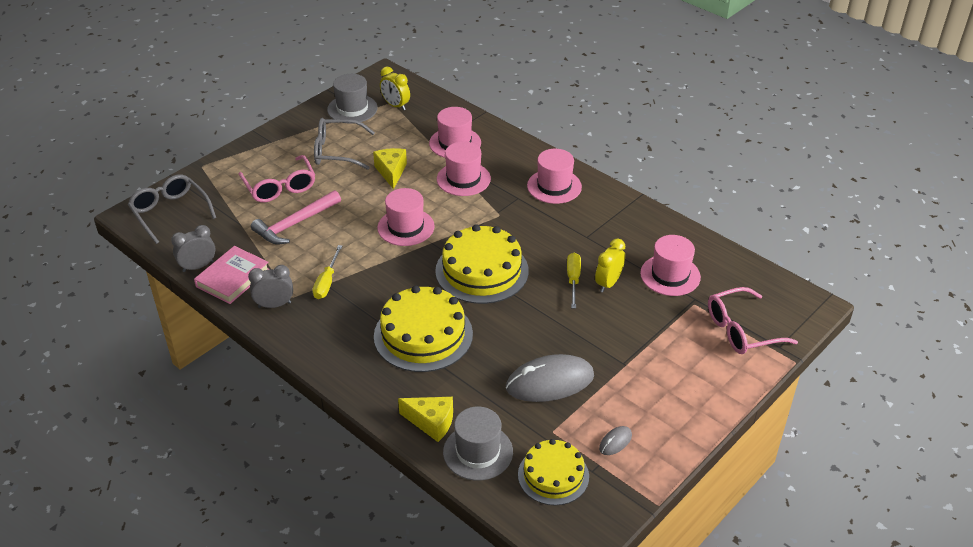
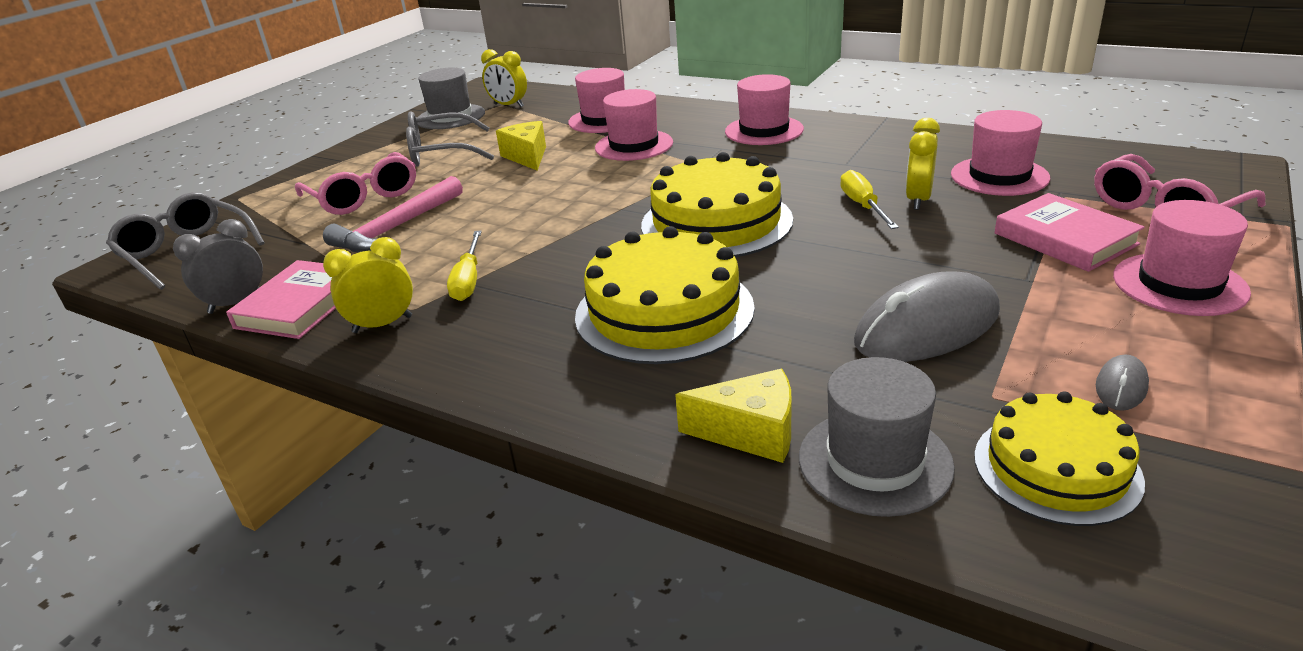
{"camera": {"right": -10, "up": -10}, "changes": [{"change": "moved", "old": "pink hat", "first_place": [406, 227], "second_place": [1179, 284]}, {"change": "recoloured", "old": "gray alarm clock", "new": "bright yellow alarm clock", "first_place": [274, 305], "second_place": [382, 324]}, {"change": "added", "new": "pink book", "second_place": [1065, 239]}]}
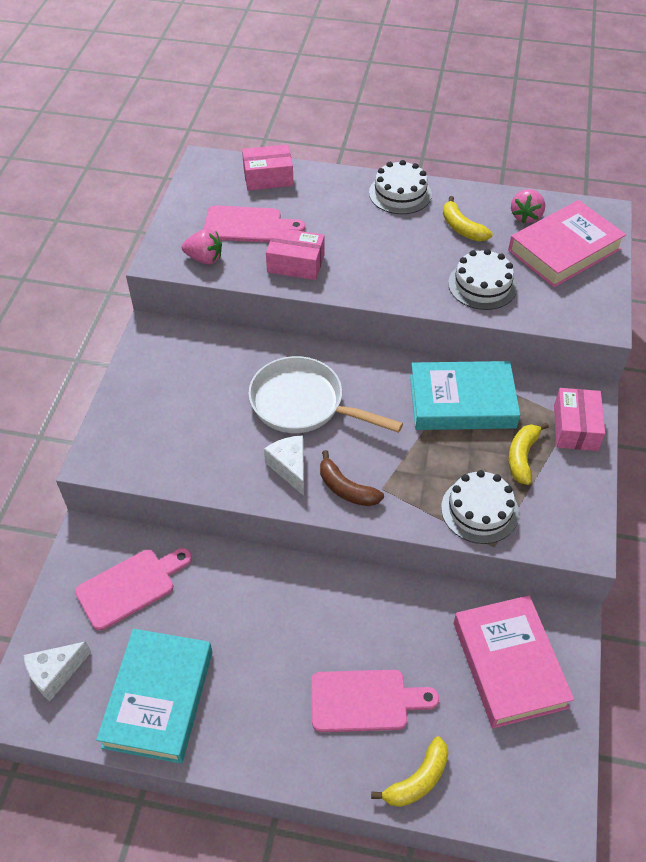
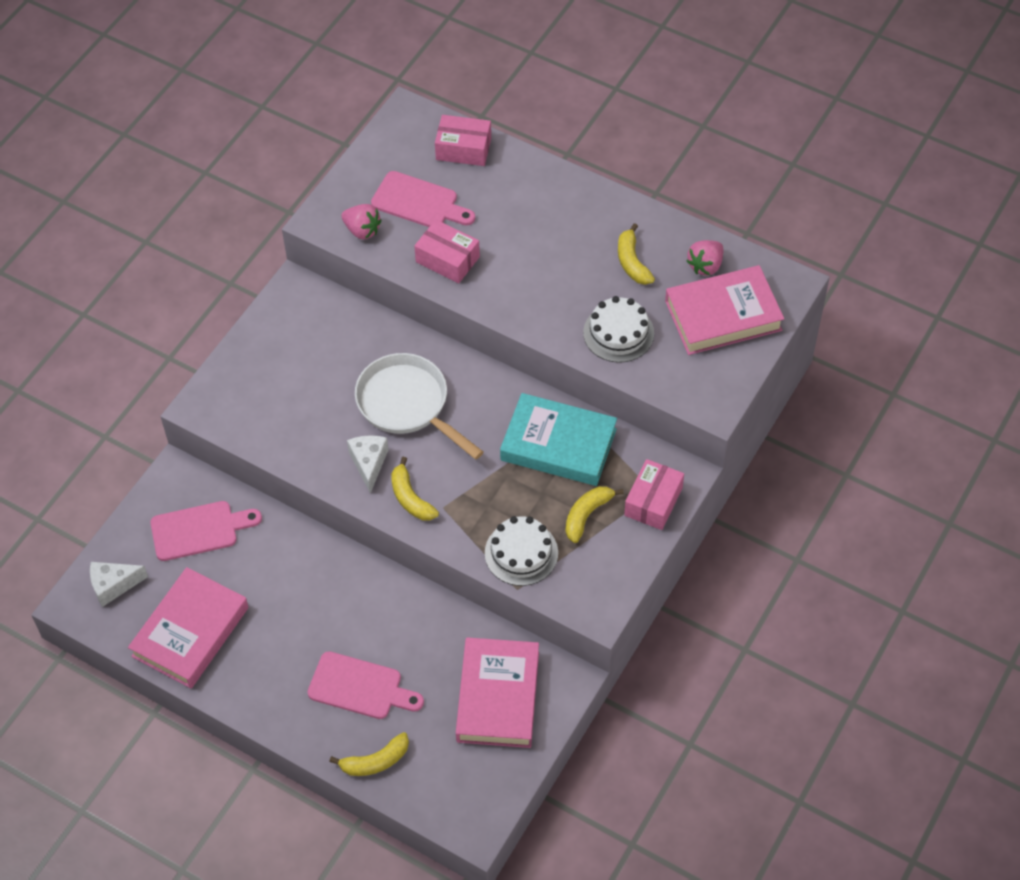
{"camera": {"right": 20, "up": 5}, "changes": [{"change": "removed", "old": "pure white cake", "first_place": [400, 193]}, {"change": "recoloured", "old": "russet banana", "new": "bright yellow banana", "first_place": [346, 489], "second_place": [410, 498]}, {"change": "recoloured", "old": "turquoise book", "new": "pink book", "first_place": [158, 698], "second_place": [190, 632]}]}
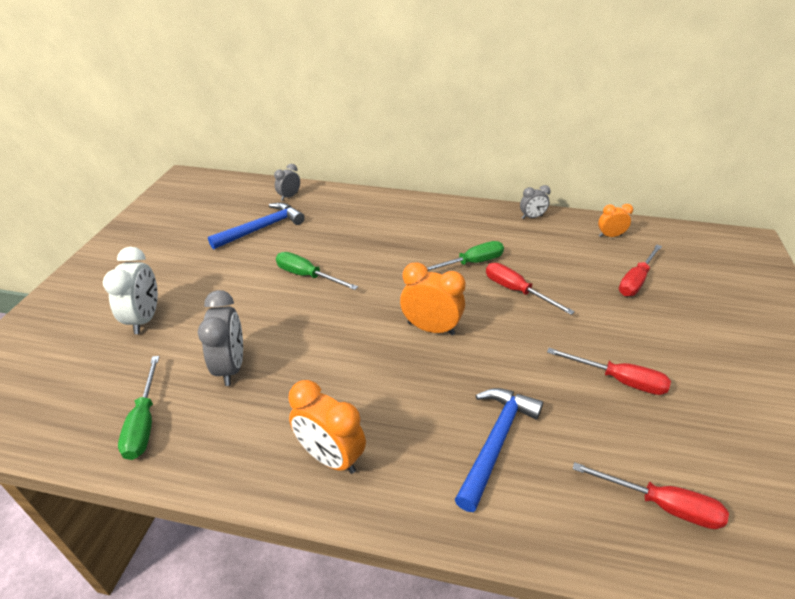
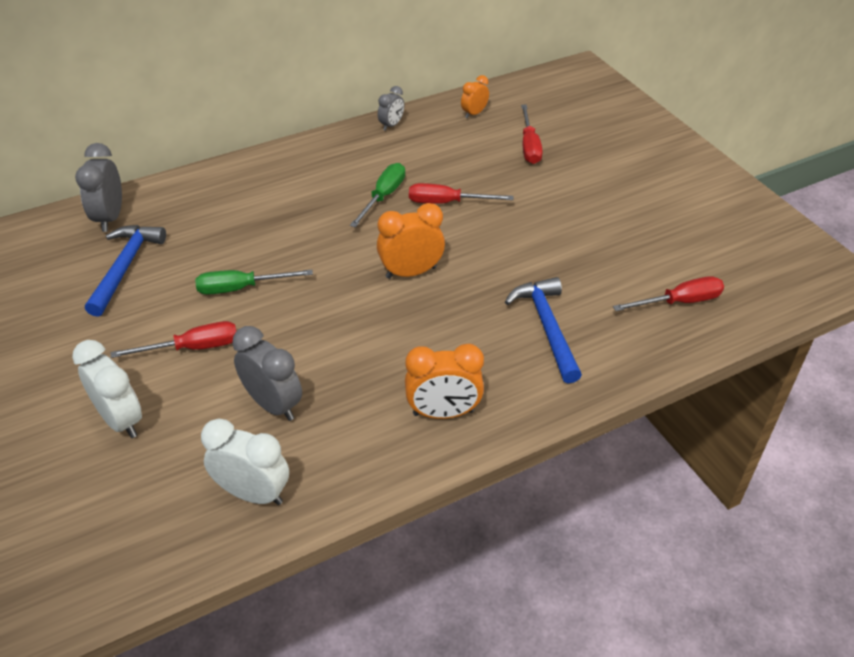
{"camera": {"right": -40, "up": 5}, "changes": [{"change": "resized", "old": "gray alarm clock", "first_place": [289, 196], "second_place": [110, 218], "factor": 1.7}, {"change": "moved", "old": "crimson flat screwdriver", "first_place": [618, 380], "second_place": [193, 348]}, {"change": "replaced", "old": "emerald flat screwdriver", "new": "pure white alarm clock", "first_place": [144, 422], "second_place": [253, 493]}]}
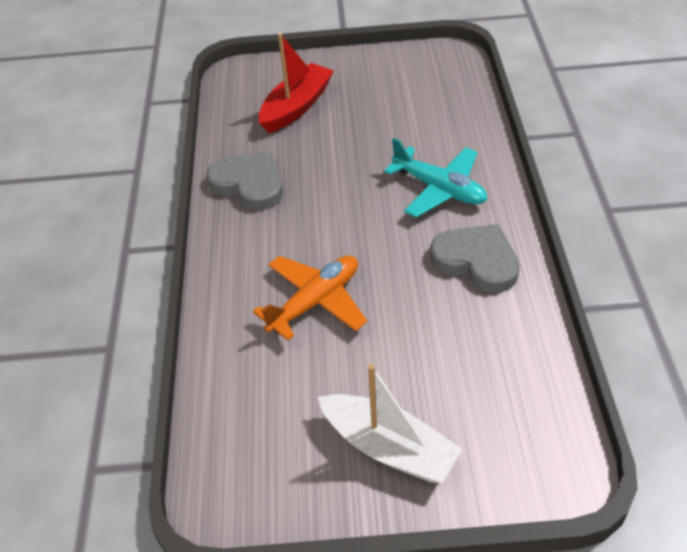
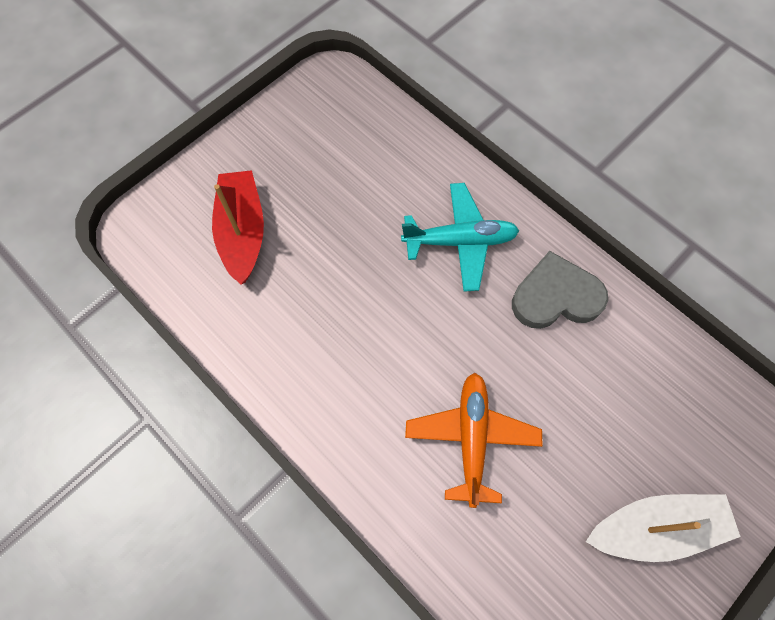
{"camera": {"right": -45, "up": 20}, "changes": [{"change": "removed", "old": "gray love heart", "first_place": [249, 184]}]}
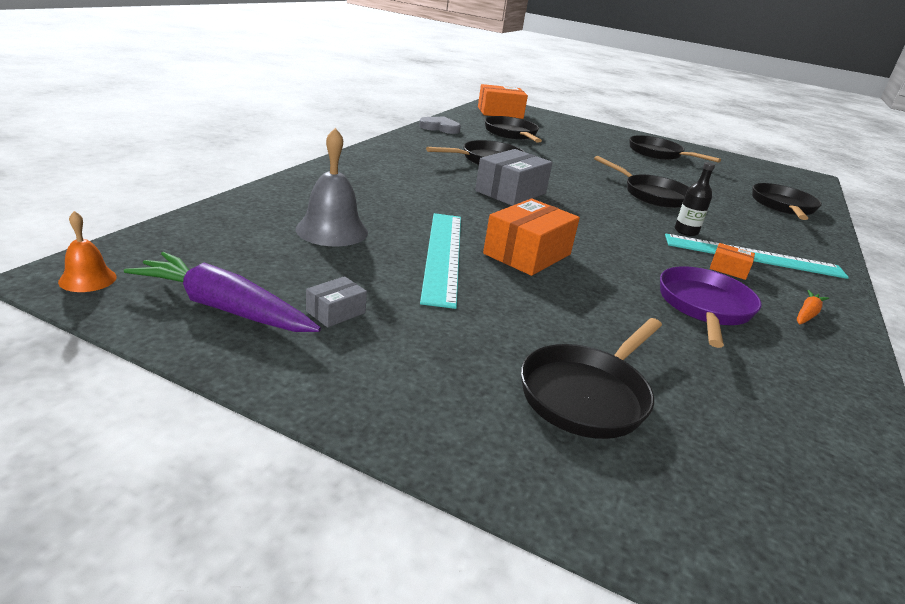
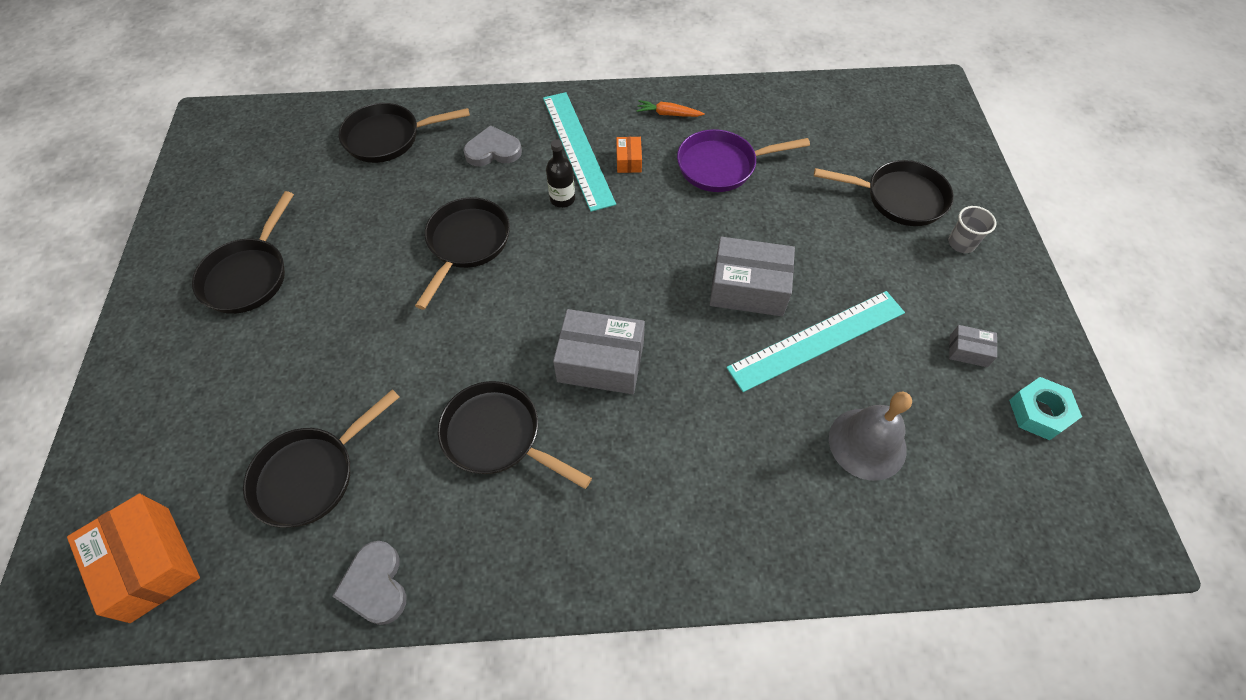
{"camera": {"right": -115, "up": 30}, "changes": [{"change": "recoloured", "old": "orange box", "new": "gray box", "first_place": [527, 254], "second_place": [748, 288]}, {"change": "removed", "old": "orange bell", "first_place": [87, 279]}, {"change": "replaced", "old": "royal purple toy carrot", "new": "turquoise hex nut", "first_place": [224, 308], "second_place": [1039, 412]}, {"change": "added", "new": "gray love heart", "second_place": [493, 151]}, {"change": "added", "new": "gray cup", "second_place": [961, 243]}]}
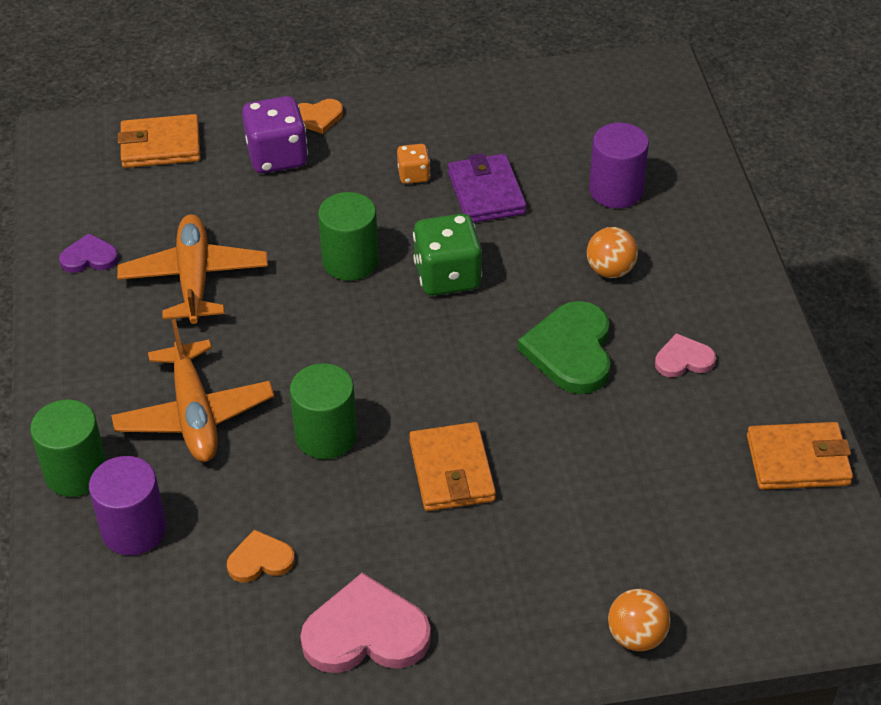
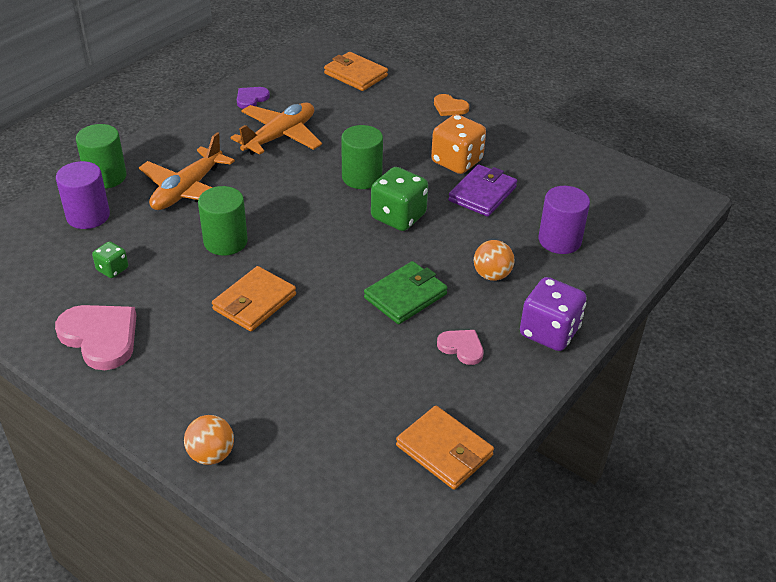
{"camera": {"right": 45, "up": -5}, "changes": [{"change": "moved", "old": "royal purple dice", "first_place": [277, 156], "second_place": [549, 332]}, {"change": "resized", "old": "orange dice", "first_place": [413, 175], "second_place": [457, 161], "factor": 1.88}, {"change": "turned", "old": "royal purple love heart", "first_place": [89, 257], "second_place": [251, 99], "degrees": -90}, {"change": "replaced", "old": "emerald love heart", "new": "emerald billfold", "first_place": [571, 351], "second_place": [405, 296]}, {"change": "replaced", "old": "orange love heart", "new": "emerald dice", "first_place": [260, 560], "second_place": [112, 269]}]}
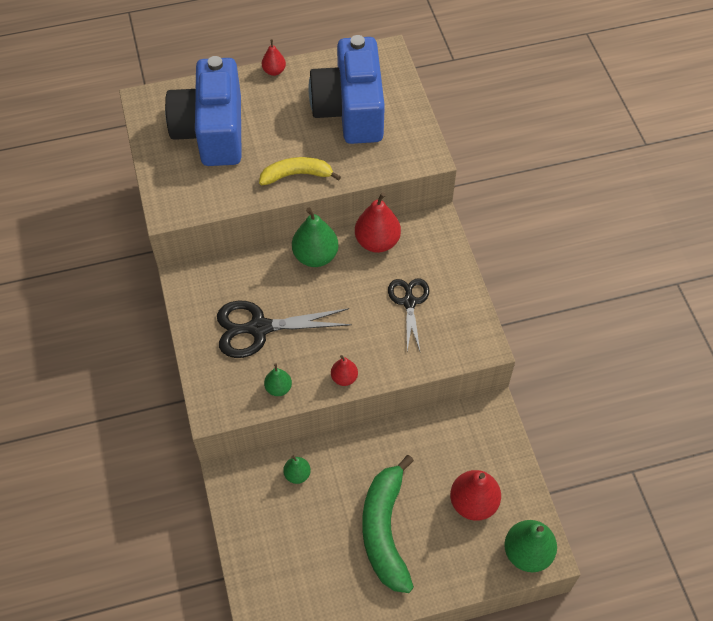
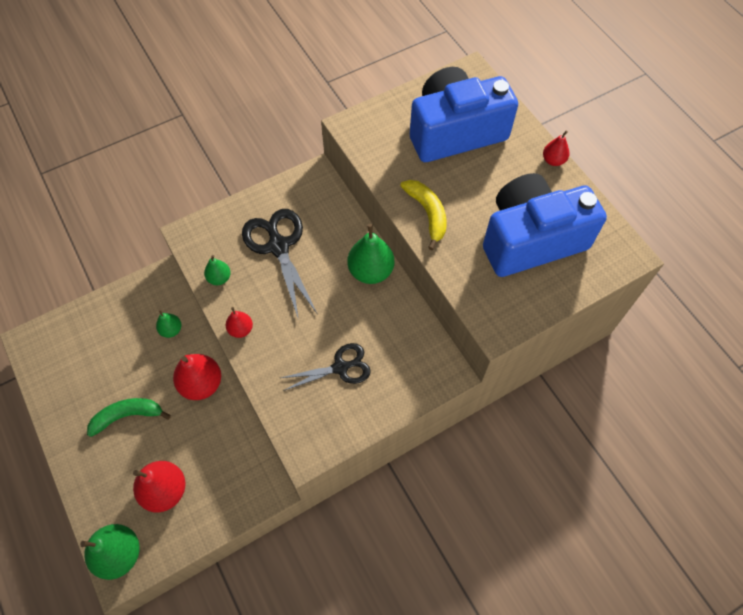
{"camera": {"right": 75, "up": 5}, "changes": [{"change": "moved", "old": "crimson pear", "first_place": [377, 242], "second_place": [201, 384]}, {"change": "resized", "old": "emerald banana", "first_place": [385, 530], "second_place": [128, 416], "factor": 0.62}]}
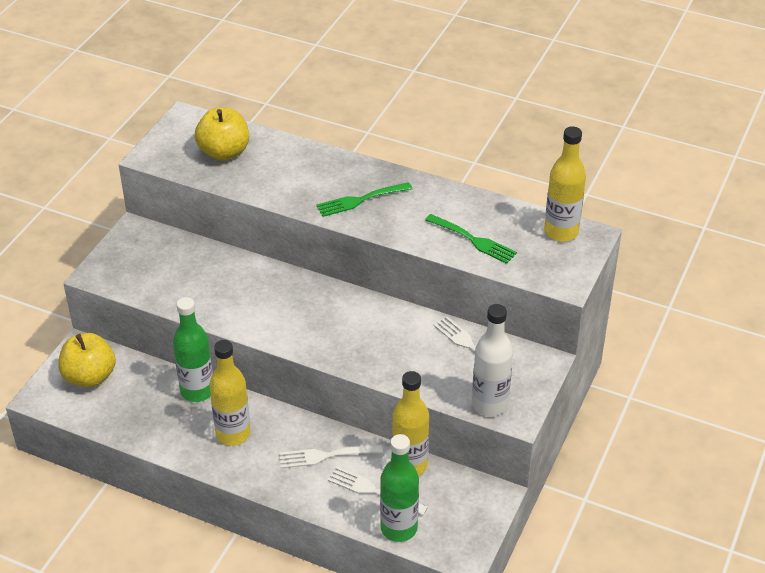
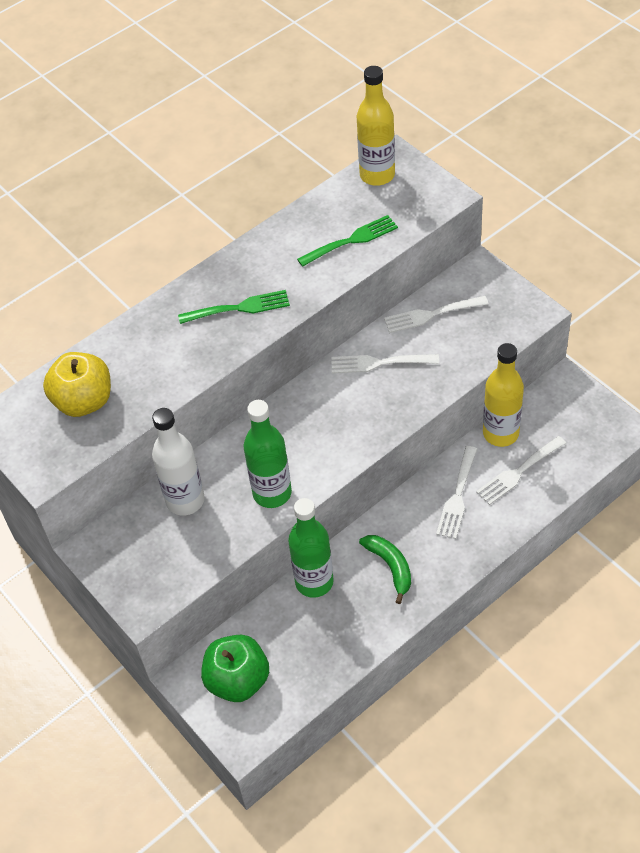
{"camera": {"right": -60, "up": 10}, "changes": [{"change": "turned", "old": "emerald table fork", "first_place": [360, 200], "second_place": [239, 308], "degrees": -105}, {"change": "moved", "old": "pure white flask", "first_place": [489, 404], "second_place": [185, 500]}, {"change": "recoloured", "old": "bright yellow apple", "new": "emerald apple", "first_place": [90, 376], "second_place": [238, 680]}, {"change": "replaced", "old": "bright yellow flask", "new": "emerald banana", "first_place": [233, 434], "second_place": [390, 567]}, {"change": "moved", "old": "emerald flask", "first_place": [399, 528], "second_place": [272, 493]}, {"change": "added", "new": "pure white table fork", "second_place": [379, 363]}]}
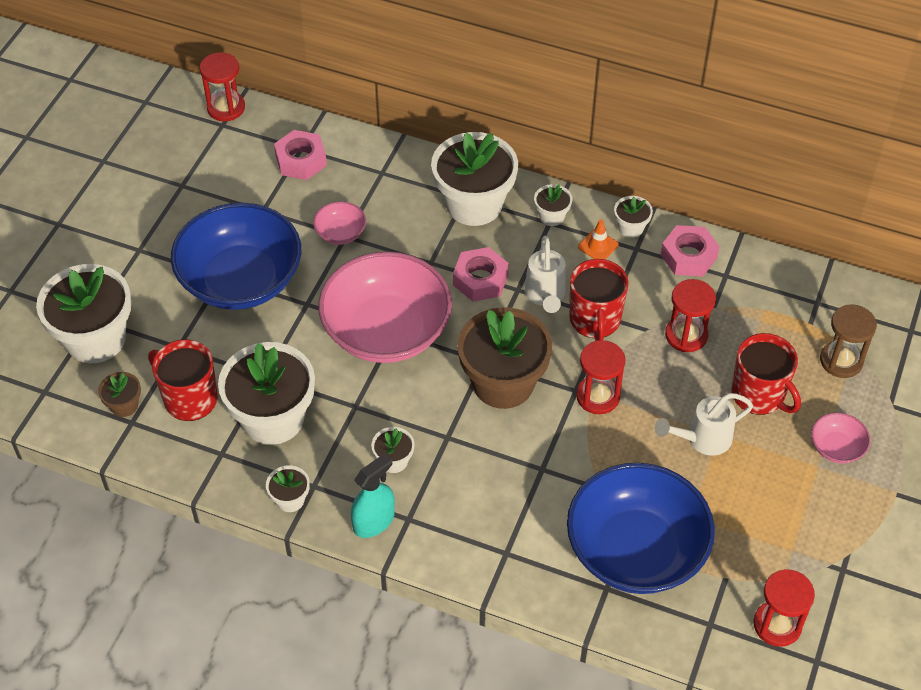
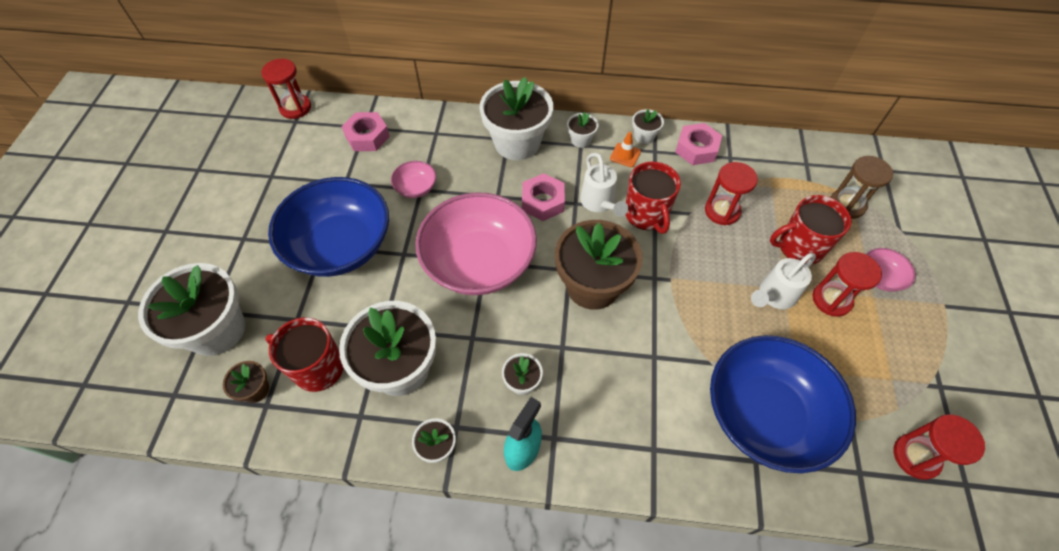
{"camera": {"right": -15, "up": 5}, "changes": [{"change": "turned", "old": "crimson tea mug", "first_place": [759, 395], "second_place": [799, 247], "degrees": 135}, {"change": "moved", "old": "crimson sandglass", "first_place": [598, 396], "second_place": [831, 299]}]}
